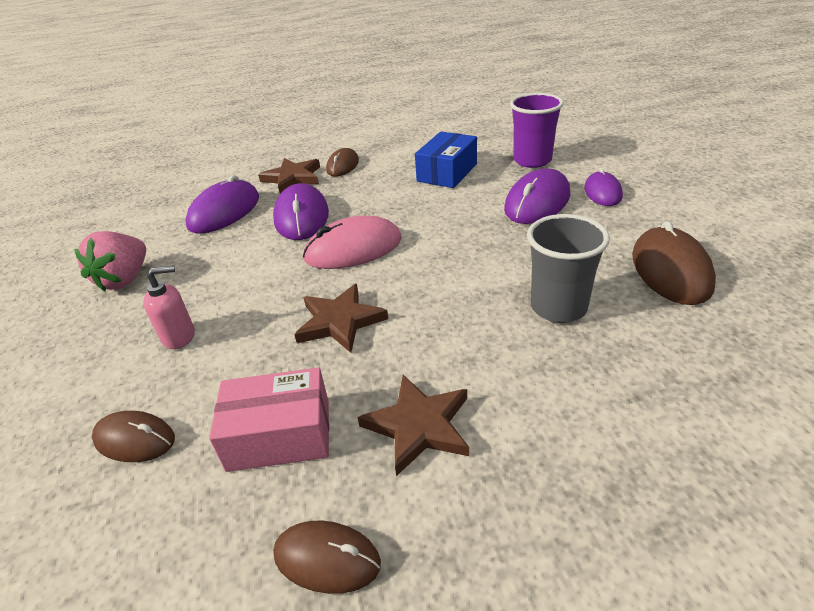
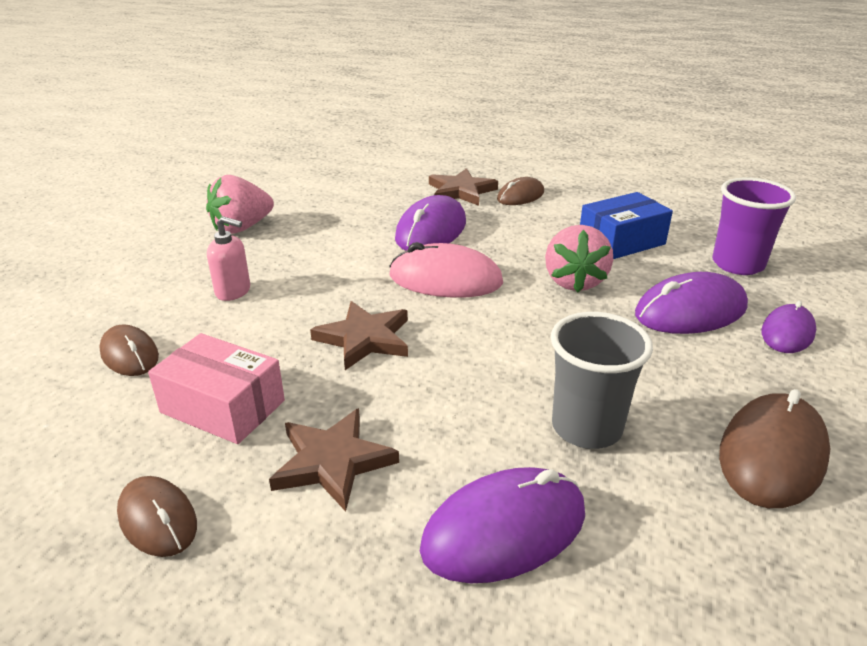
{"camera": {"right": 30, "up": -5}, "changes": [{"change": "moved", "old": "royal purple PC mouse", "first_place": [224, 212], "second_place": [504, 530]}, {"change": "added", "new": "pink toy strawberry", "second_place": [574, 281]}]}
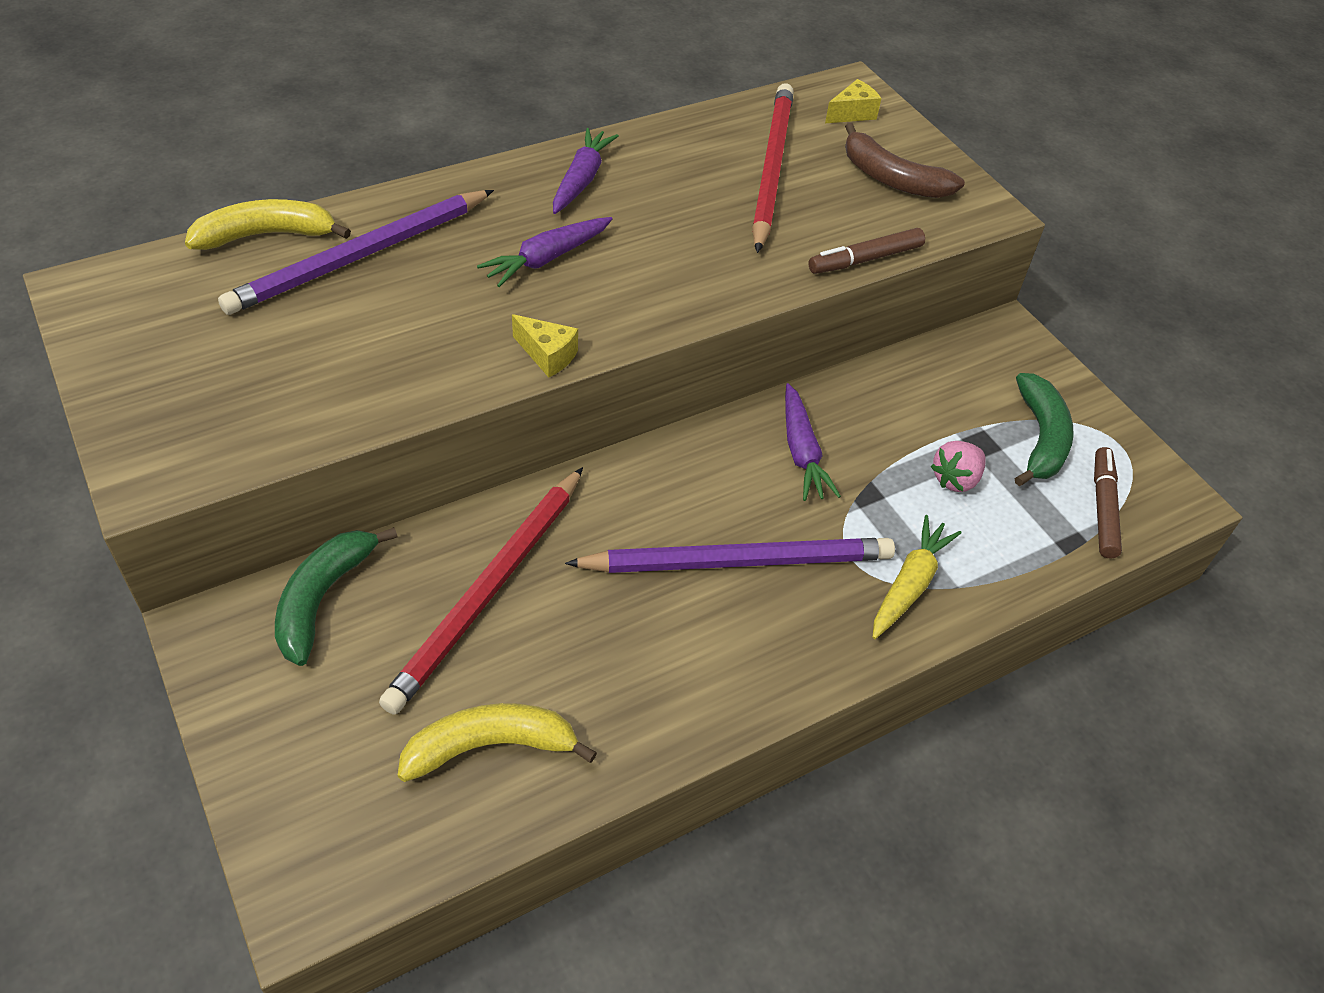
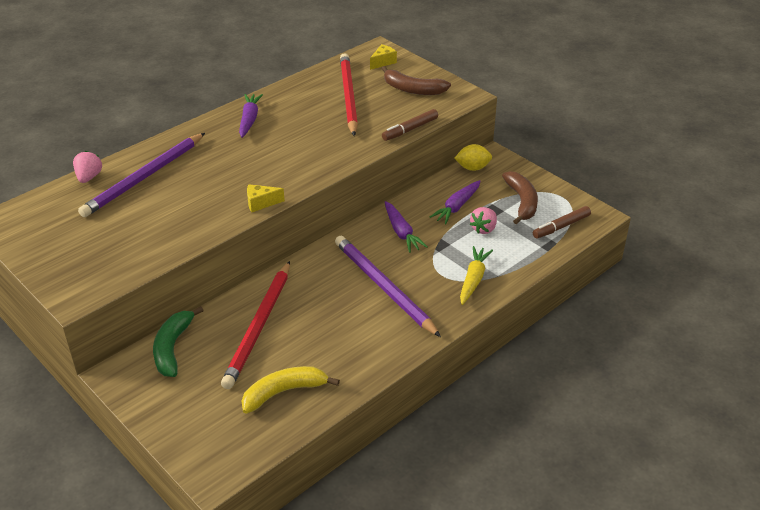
{"camera": {"right": -10, "up": -10}, "changes": [{"change": "replaced", "old": "bright yellow banana", "new": "pink toy strawberry", "first_place": [266, 235], "second_place": [89, 177]}, {"change": "moved", "old": "royal purple toy carrot", "first_place": [547, 259], "second_place": [457, 207]}, {"change": "turned", "old": "bright yellow cheese wedge", "first_place": [547, 355], "second_place": [261, 203], "degrees": 150}, {"change": "recoloured", "old": "emerald banana", "new": "russet banana", "first_place": [1040, 438], "second_place": [522, 202]}, {"change": "turned", "old": "russet marker", "first_place": [1103, 508], "second_place": [561, 226], "degrees": -120}, {"change": "turned", "old": "royal purple wooden pencil", "first_place": [738, 561], "second_place": [383, 287], "degrees": -105}, {"change": "added", "new": "bright yellow citrus fruit", "second_place": [472, 168]}]}
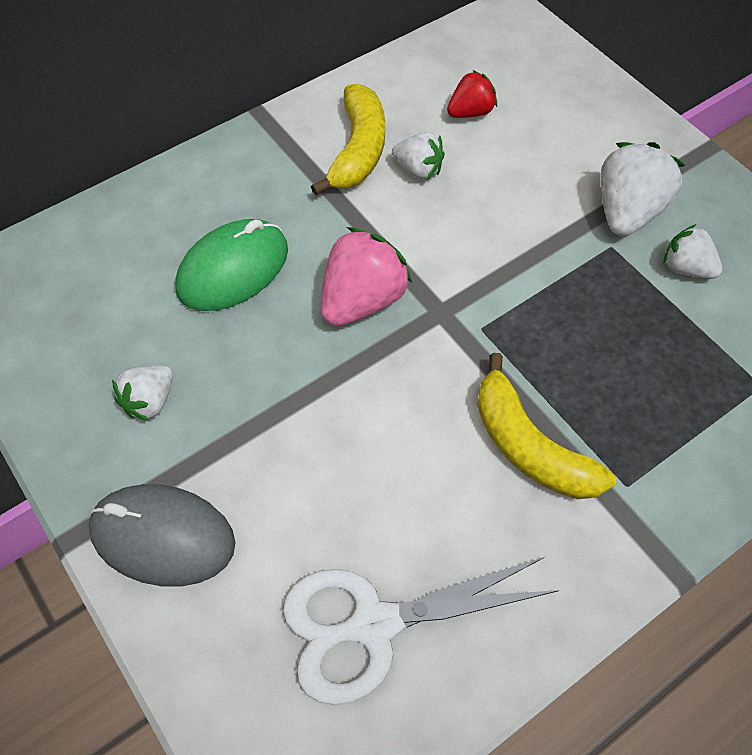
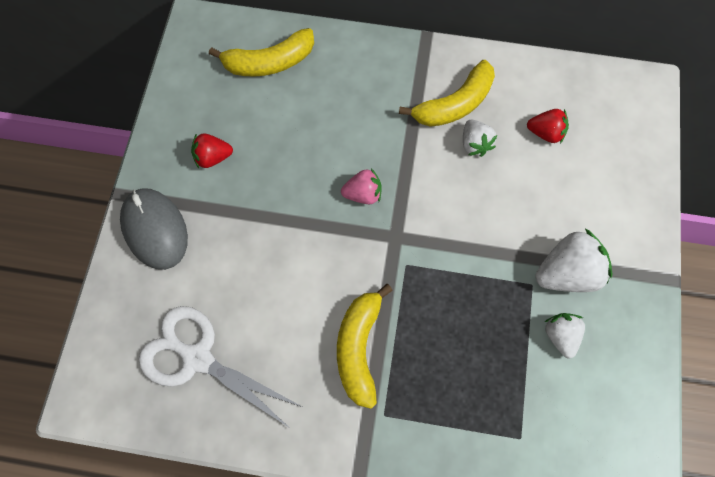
{"camera": {"right": 45, "up": 10}, "changes": [{"change": "removed", "old": "emerald PC mouse", "first_place": [233, 269]}, {"change": "resized", "old": "pink toy strawberry", "first_place": [362, 300], "second_place": [363, 194], "factor": 0.6}, {"change": "recoloured", "old": "pure white toy strawberry", "new": "crimson toy strawberry", "first_place": [150, 401], "second_place": [213, 157]}, {"change": "added", "new": "bright yellow banana", "second_place": [269, 62]}]}
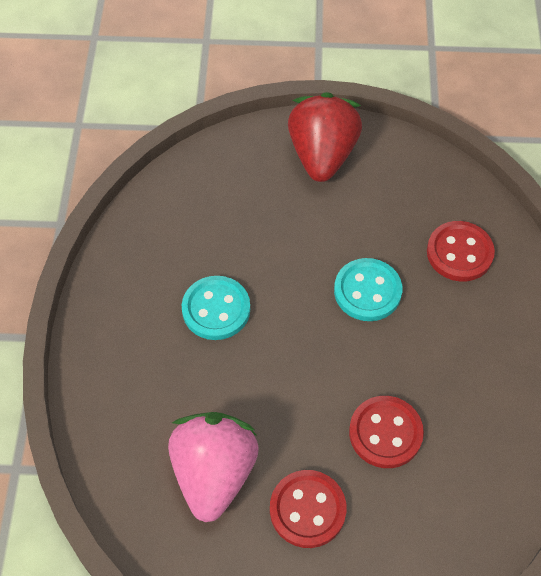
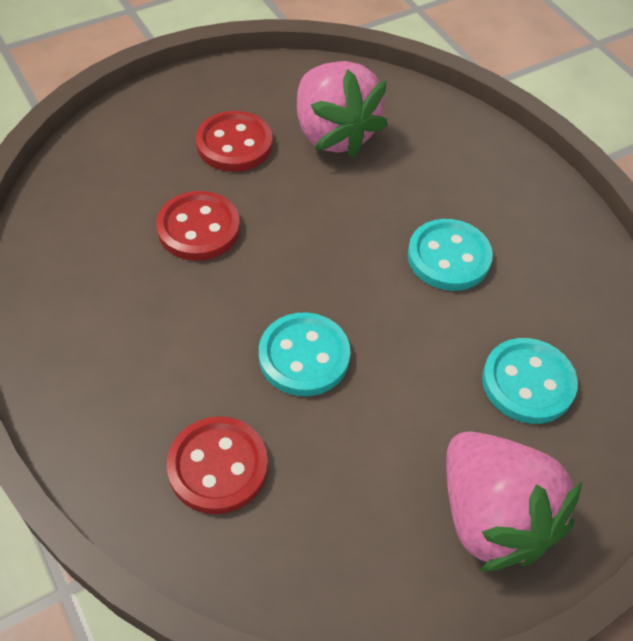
{"camera": {"right": 145, "up": -5}, "changes": [{"change": "recoloured", "old": "crimson toy strawberry", "new": "pink toy strawberry", "first_place": [322, 155], "second_place": [492, 517]}, {"change": "added", "new": "turquoise sewing button", "second_place": [528, 383]}]}
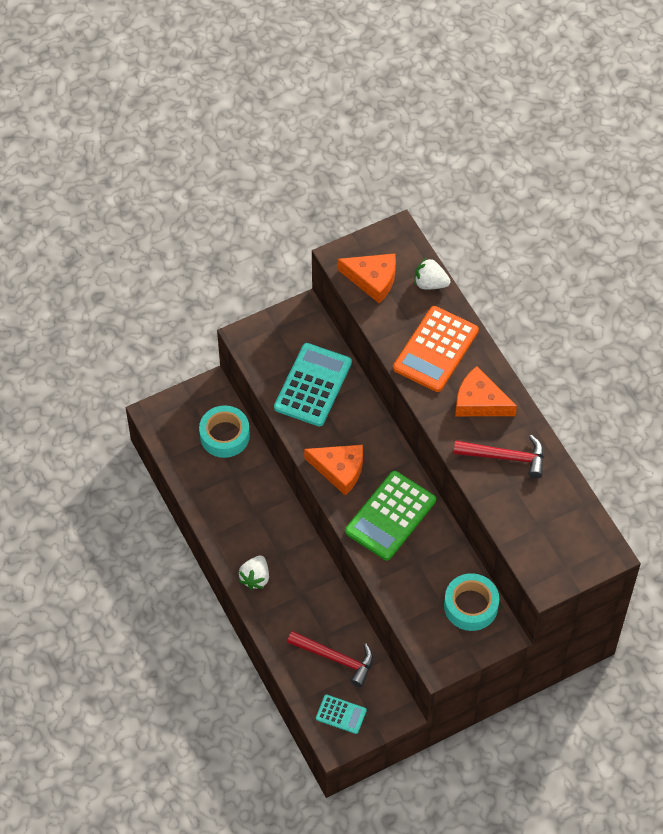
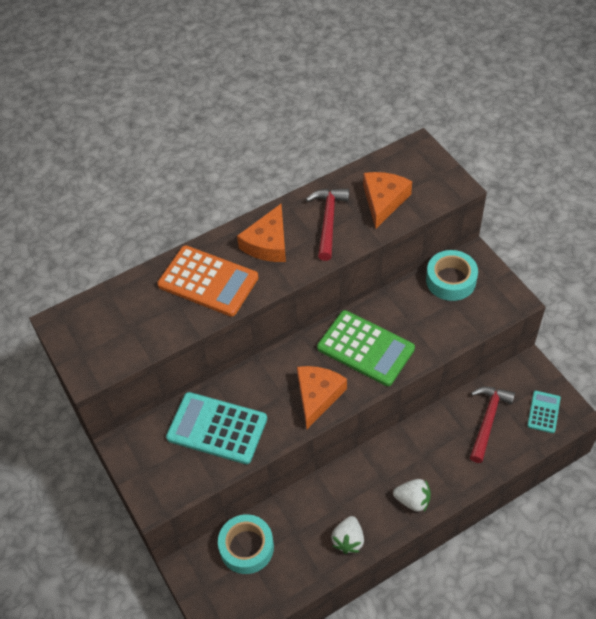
{"camera": {"right": -90, "up": -5}, "changes": [{"change": "moved", "old": "orange cheese wedge", "first_place": [372, 279], "second_place": [383, 201]}, {"change": "moved", "old": "pure white toy strawberry", "first_place": [430, 283], "second_place": [348, 540]}]}
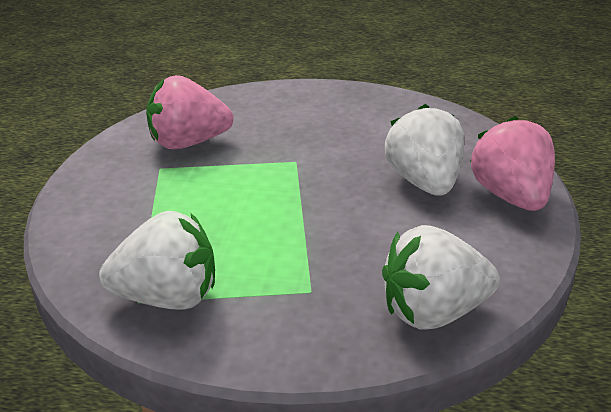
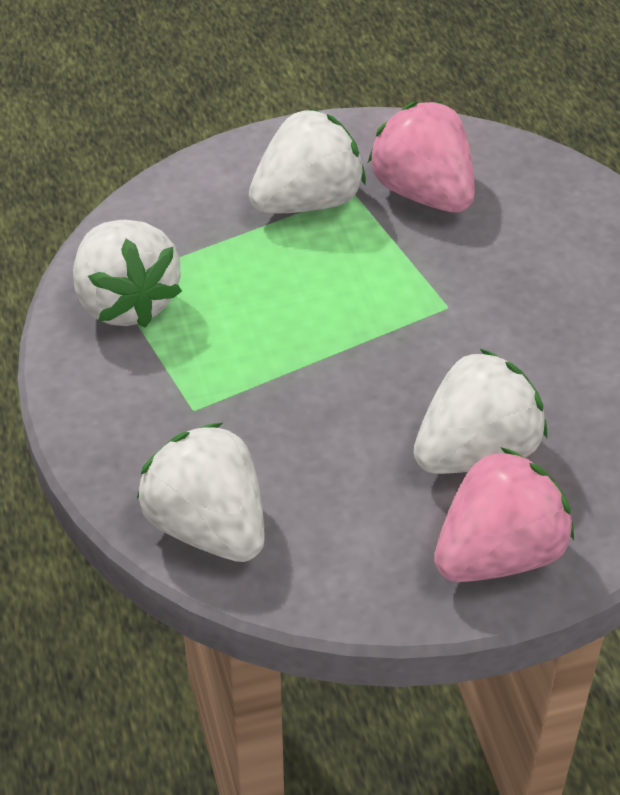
{"camera": {"right": 65, "up": 15}, "changes": [{"change": "added", "new": "pure white toy strawberry", "second_place": [308, 201]}]}
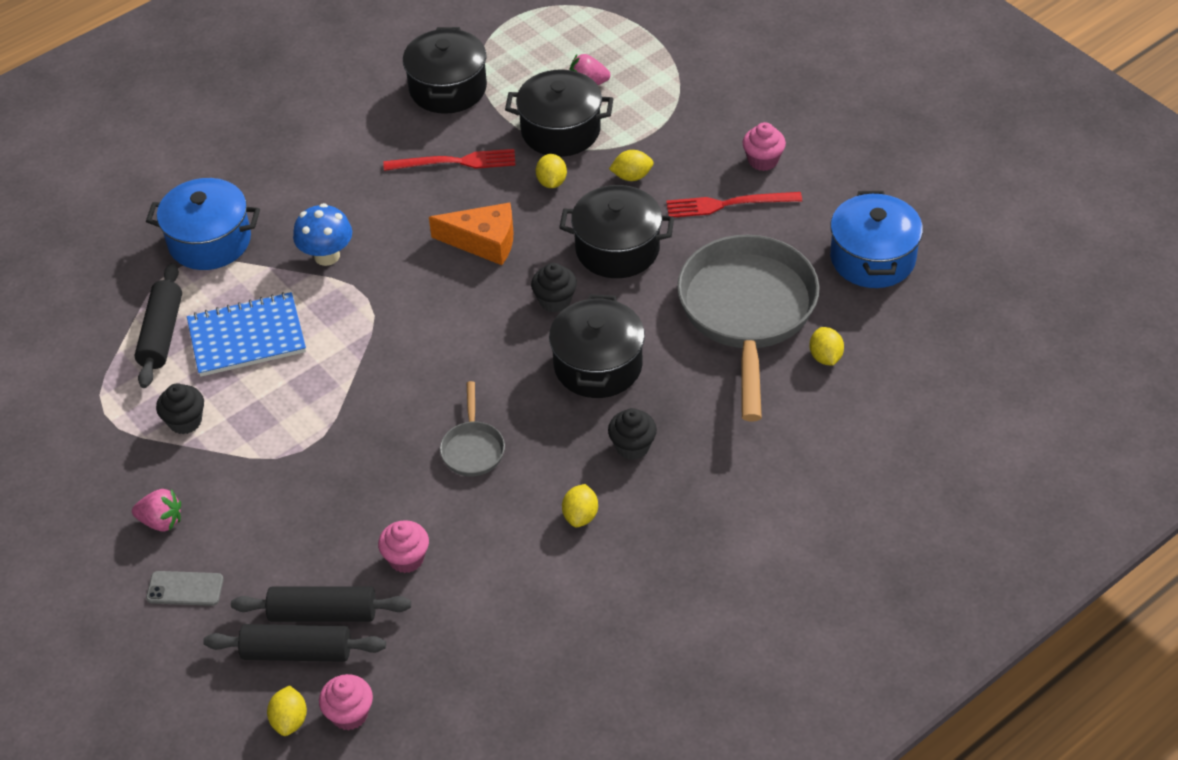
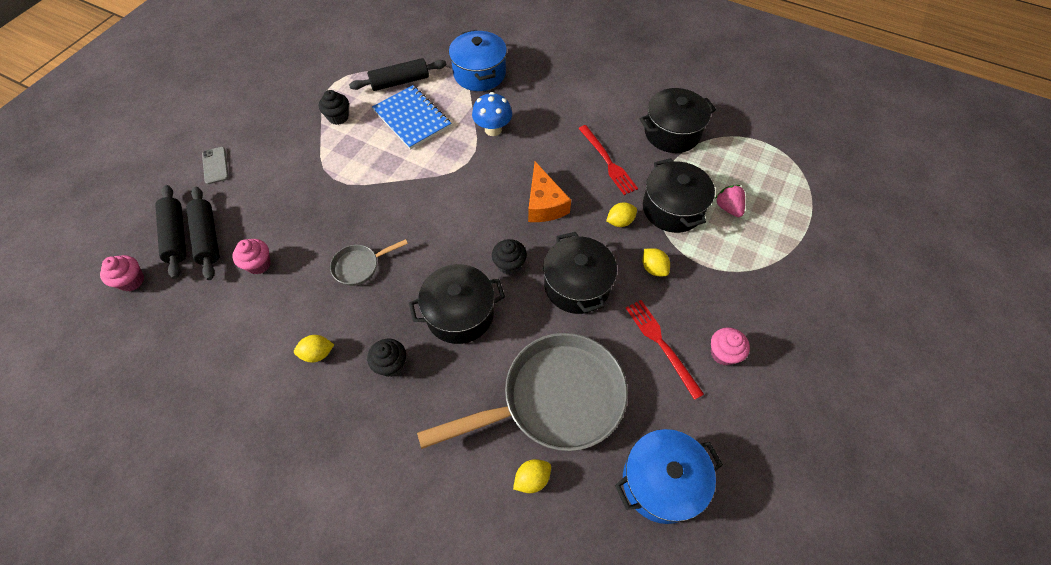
{"camera": {"right": 65, "up": 10}, "changes": [{"change": "removed", "old": "pink toy strawberry", "first_place": [161, 521]}, {"change": "removed", "old": "bright yellow citrus fruit", "first_place": [289, 720]}]}
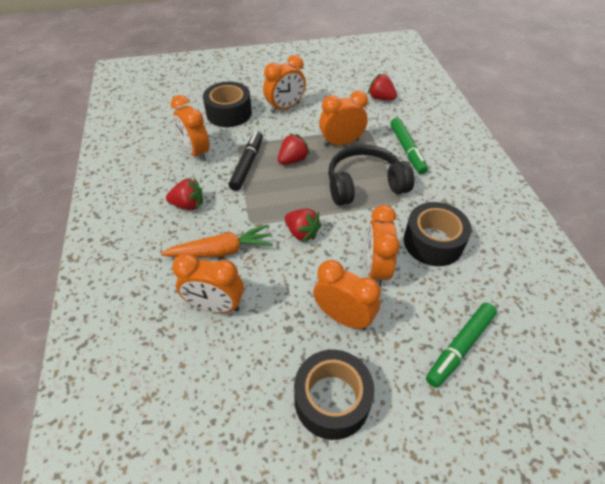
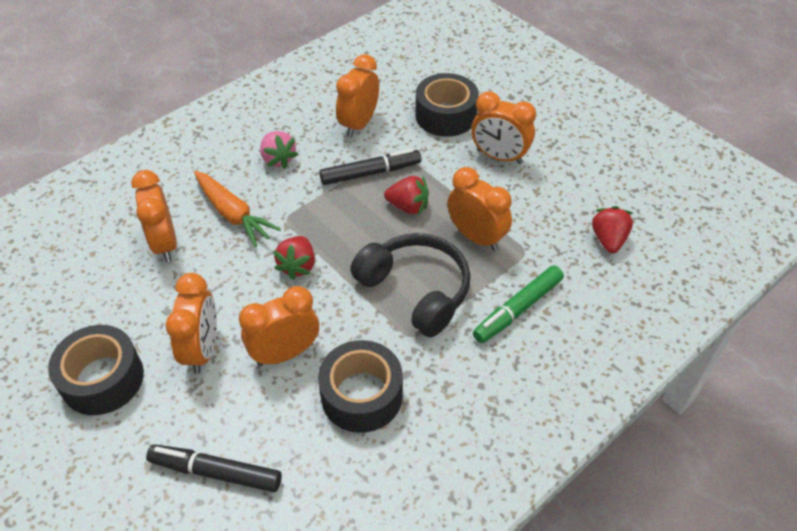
{"camera": {"right": 60, "up": 0}, "changes": [{"change": "recoloured", "old": "crimson toy strawberry", "new": "pink toy strawberry", "first_place": [188, 205], "second_place": [278, 159]}, {"change": "recoloured", "old": "emerald marker", "new": "ebony marker", "first_place": [460, 347], "second_place": [216, 472]}]}
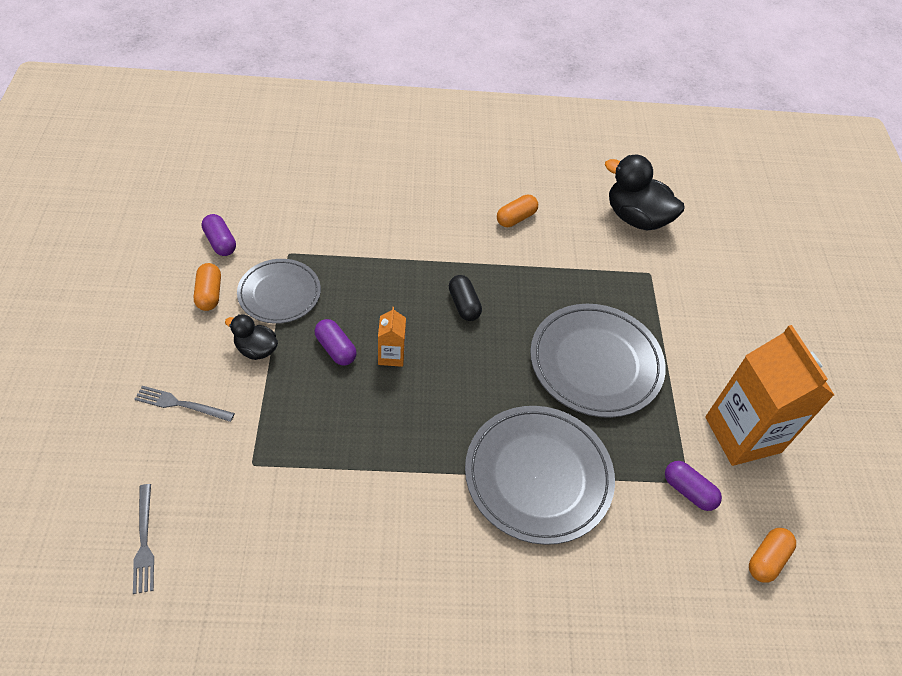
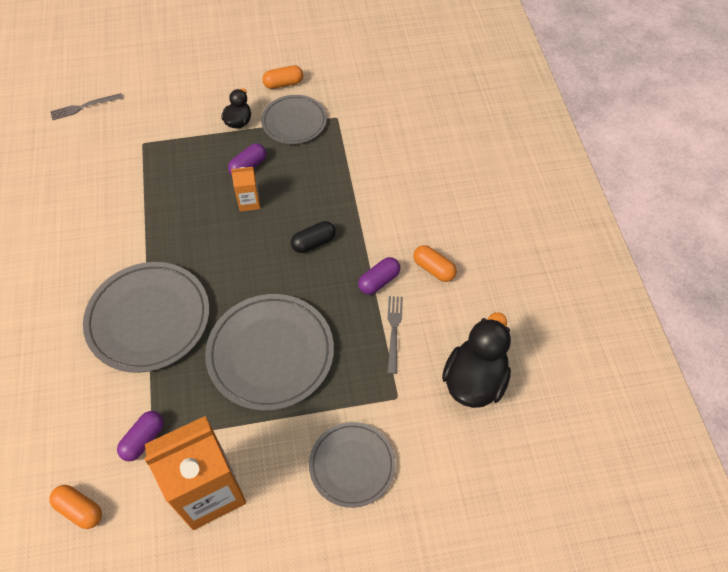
{"camera": {"right": 85, "up": 5}, "changes": [{"change": "moved", "old": "royal purple pill shape", "first_place": [220, 242], "second_place": [379, 281]}, {"change": "moved", "old": "gray table fork", "first_place": [181, 404], "second_place": [394, 331]}, {"change": "added", "new": "gray dinner plate", "second_place": [352, 465]}]}
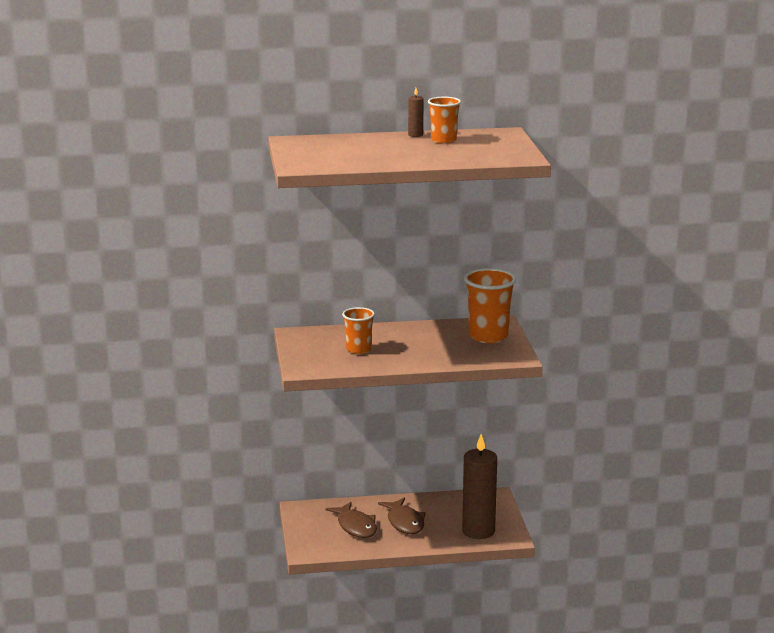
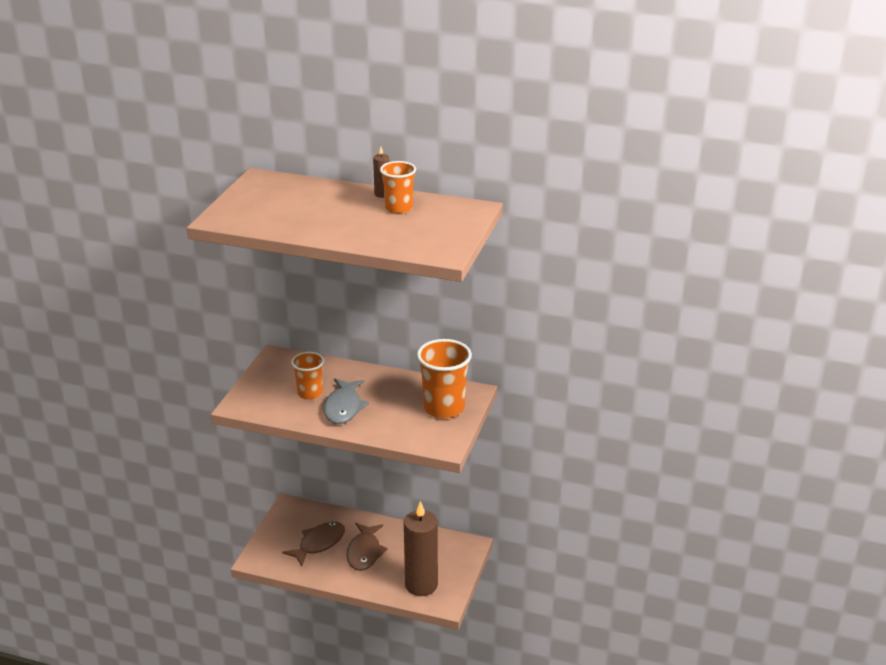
{"camera": {"right": 25, "up": 10}, "changes": [{"change": "turned", "old": "russet toy fish", "first_place": [355, 526], "second_place": [319, 543], "degrees": -135}, {"change": "added", "new": "gray toy fish", "second_place": [343, 407]}]}
